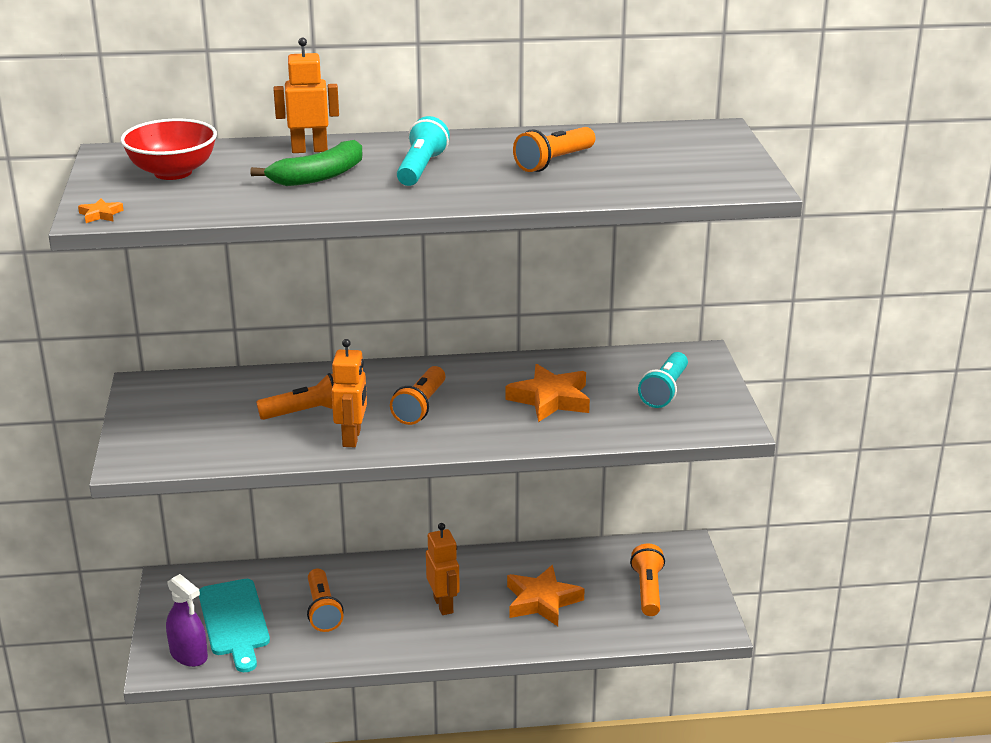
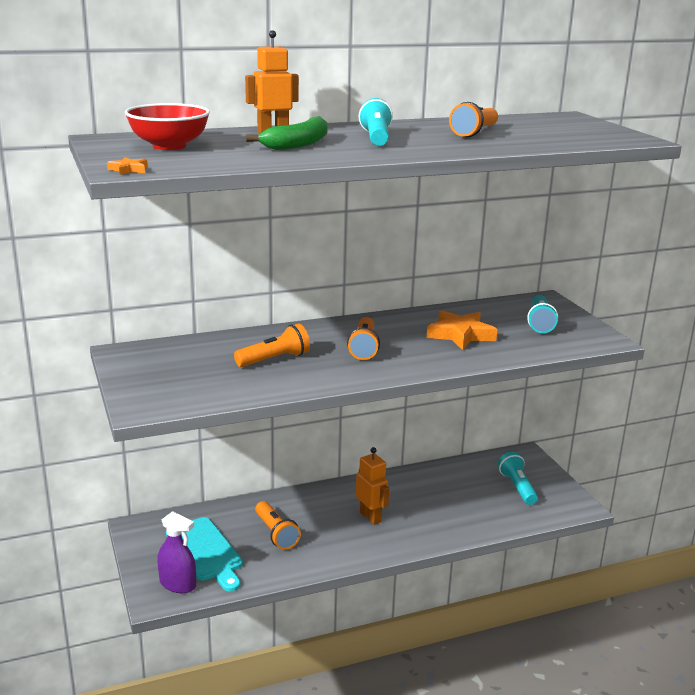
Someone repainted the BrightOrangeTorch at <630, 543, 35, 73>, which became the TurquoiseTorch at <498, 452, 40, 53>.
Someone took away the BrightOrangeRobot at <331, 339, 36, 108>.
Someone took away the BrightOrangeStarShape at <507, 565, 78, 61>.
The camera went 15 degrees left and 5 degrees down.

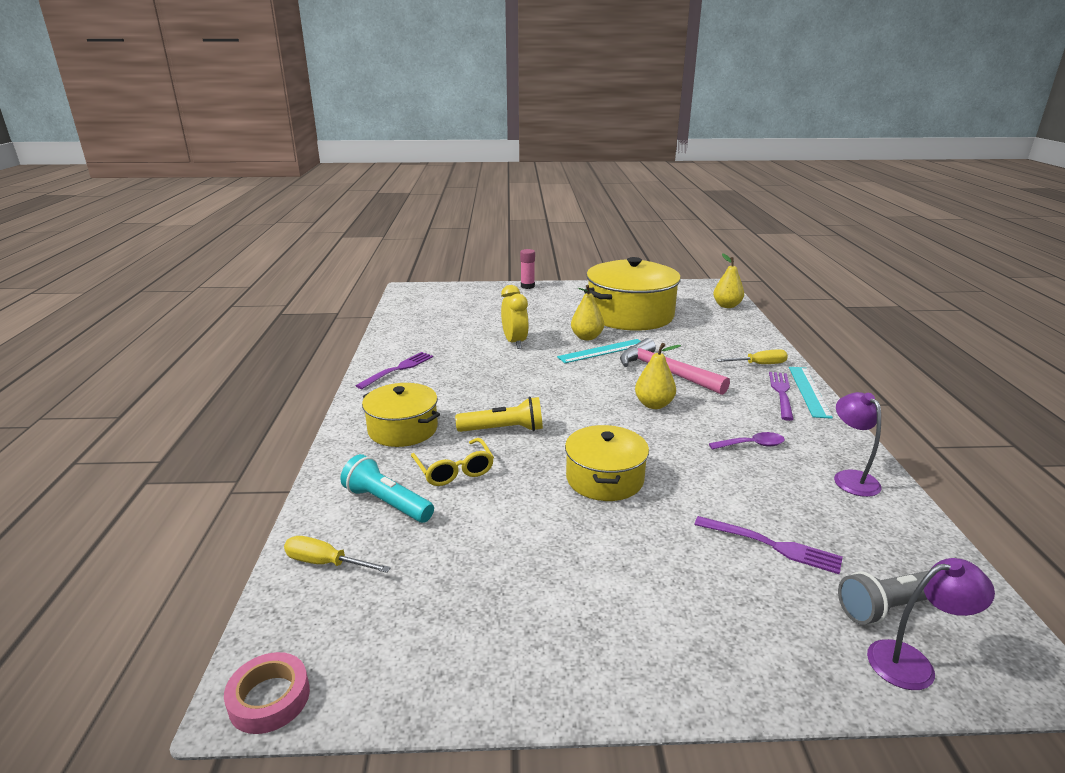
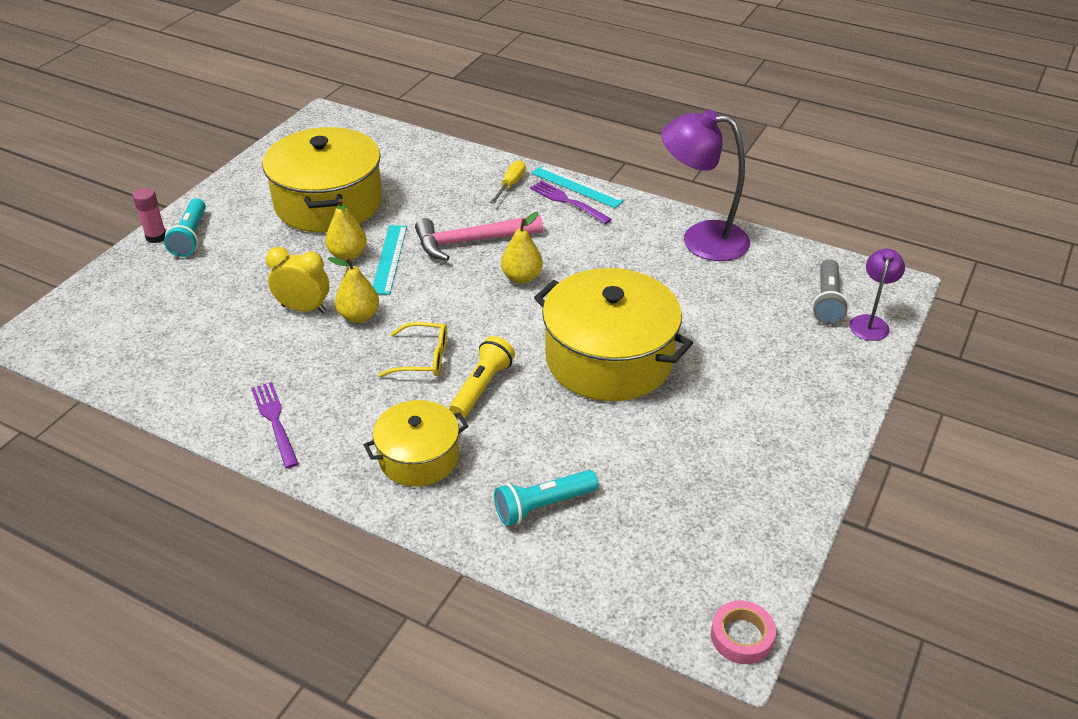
Someone put down the TurquoiseTorch at <164, 198, 42, 59>.
Someone carried the YellowPearFruit from <713, 253, 31, 55> to <328, 257, 51, 66>.
Someone carried the YellowGlasses from <411, 438, 83, 48> to <378, 322, 69, 55>.
Someone scaled the YellowCookingPot at <565, 425, 84, 76> by 1.75.
Someone scaled the VioletLamp at <834, 392, 48, 105> by 1.85.
Someone took away the YellowHandScrewdriver at <284, 536, 107, 37>.
Someone took away the VioletTableFork at <694, 516, 149, 58>.
Someone took away the VioletSpoon at <709, 432, 76, 18>.
The camera went 60 degrees left and 15 degrees up.

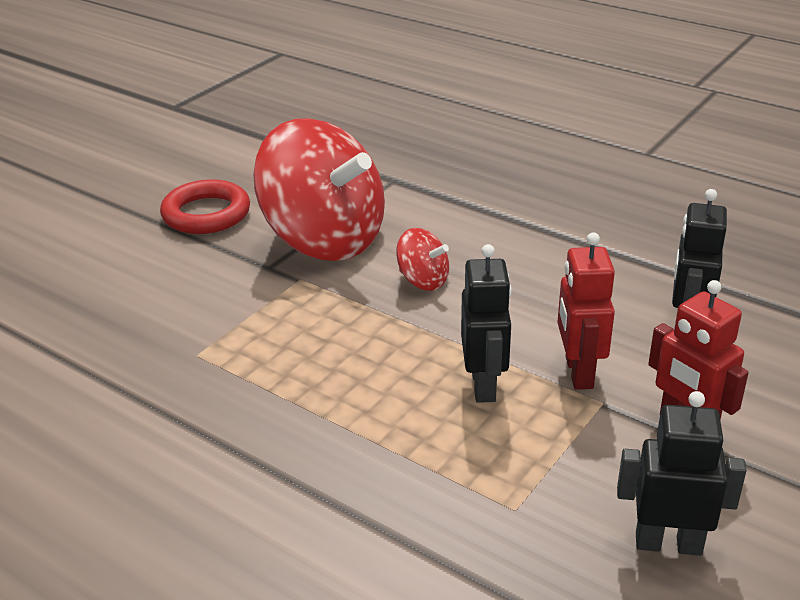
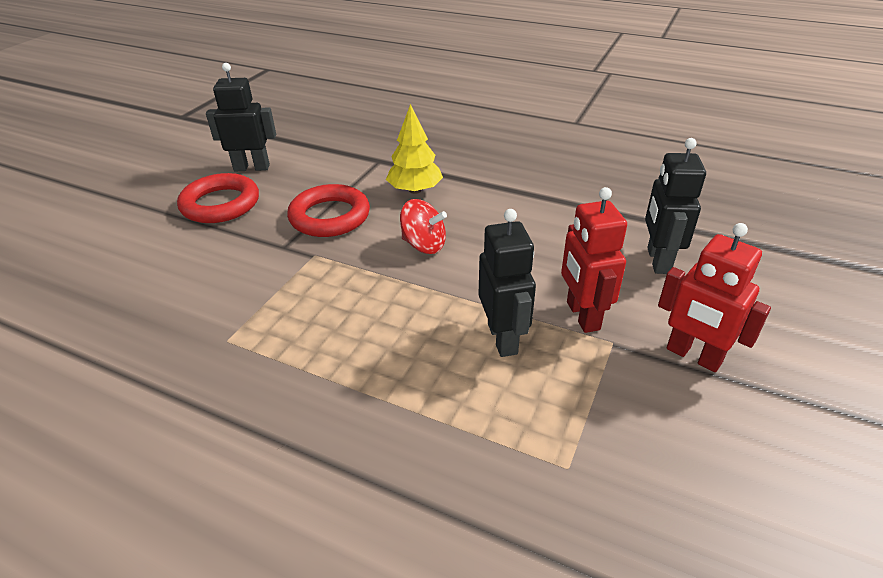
Someone carried the JetBlackRobot from <617, 391, 130, 165> to <206, 63, 70, 108>.
Someone swapped the RedSpinningTop at <253, 118, 132, 143> for the RedTorus at <287, 184, 83, 53>.
Someone put down the YellowToyTree at <386, 104, 57, 90>.
The camera went 10 degrees left and 5 degrees up.

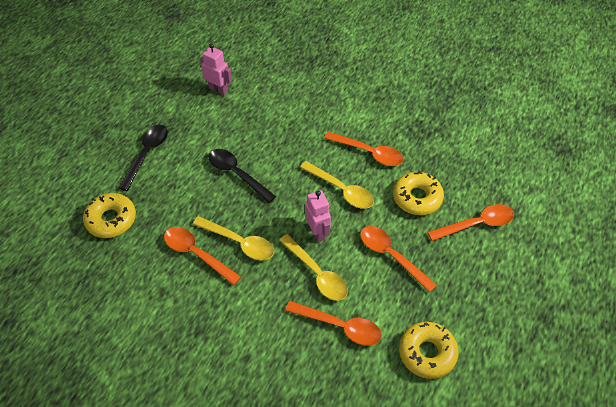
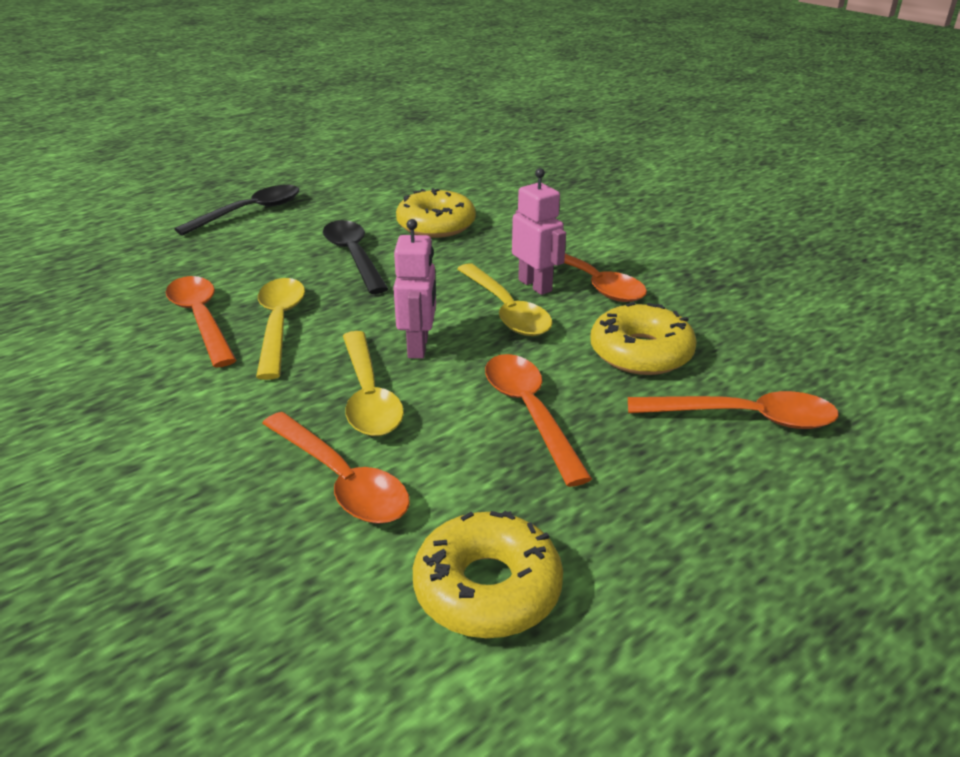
Someone rotated the YellowSpoon at <193, 216, 81, 45> by 150 degrees counterclockwise.
Someone carried the YellowDoughnut from <83, 193, 53, 45> to <396, 188, 80, 50>.
Someone carried the RosyRobot from <200, 44, 32, 51> to <512, 168, 54, 127>.
The camera went 25 degrees right and 20 degrees down.

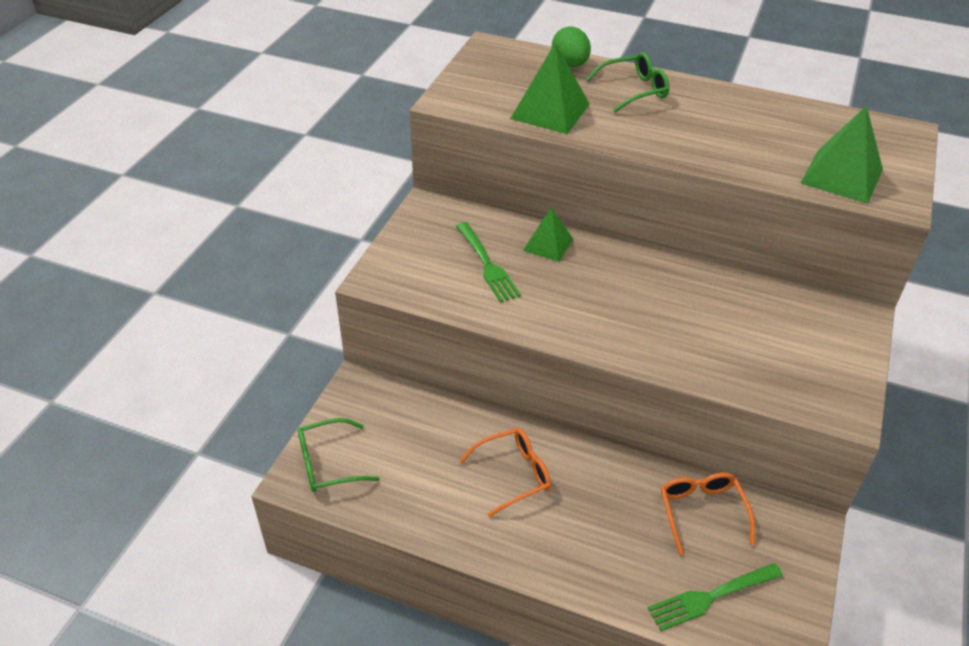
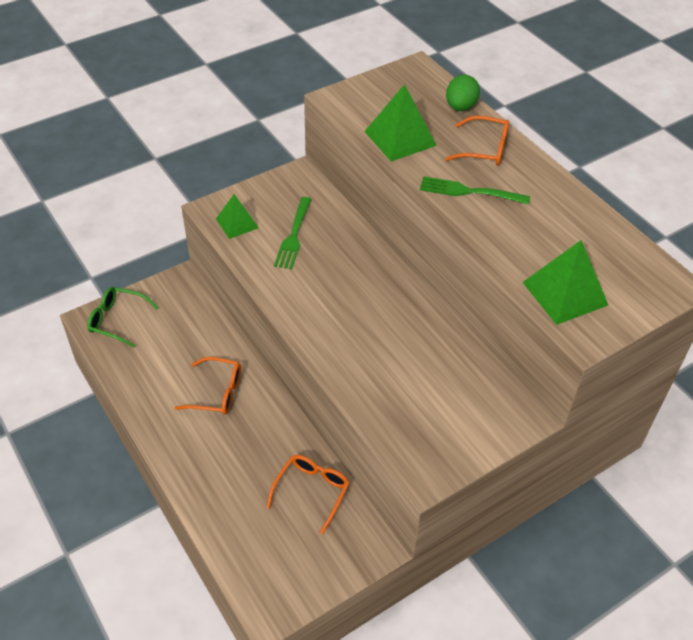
Someone carried the EmeraldSolidPyramid from <523, 207, 50, 55> to <216, 194, 43, 45>.
Someone carried the EmeraldTableFork from <648, 563, 135, 68> to <420, 176, 110, 29>.
Someone repainted the EmeraldGlasses at <586, 52, 84, 61>, which became the BrightOrangeGlasses at <445, 116, 64, 50>.
The camera went 35 degrees right and 5 degrees up.

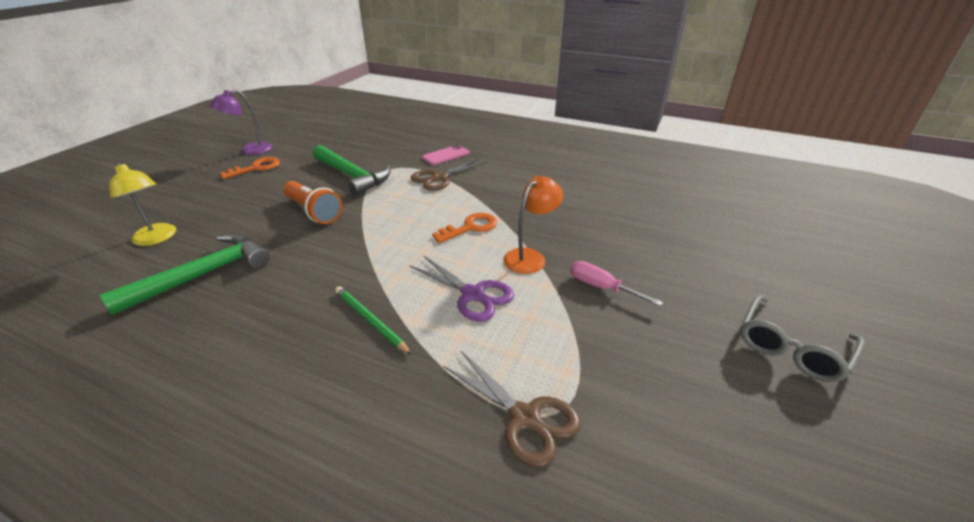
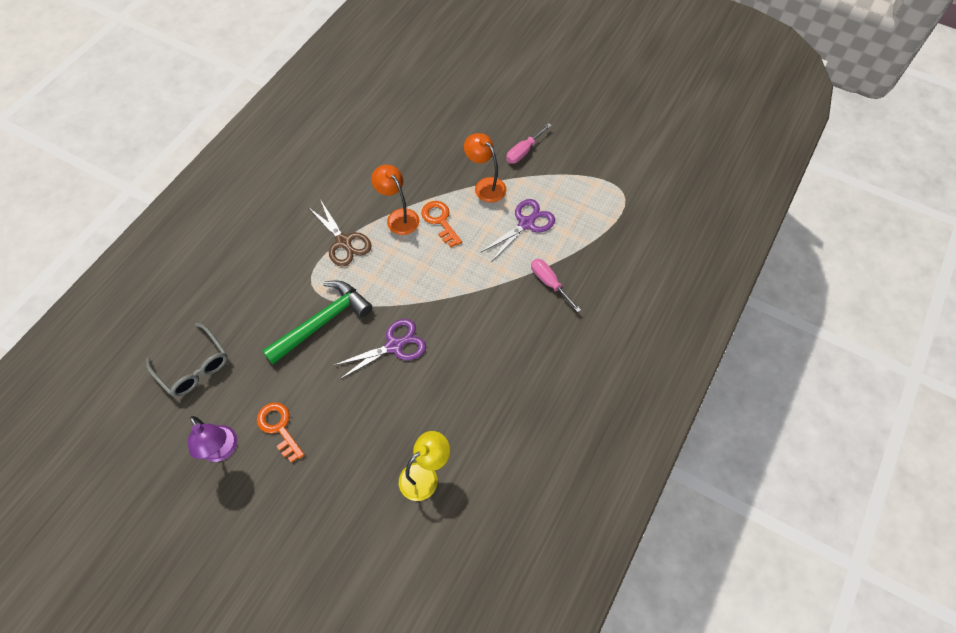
Someone carried the GreyGlasses from <741, 295, 124, 87> to <146, 323, 82, 74>.
Someone swapped the BrightOrangeTorch at <283, 181, 59, 43> for the VioletShears at <332, 319, 94, 61>.
Someone put down the BrightOrangeLamp at <371, 165, 48, 70>.
Someone swapped the EmeraldWoodenPencil at <335, 286, 77, 69> for the RosyHandScrewdriver at <531, 259, 50, 54>.
Someone took away the EmeraldClawHammer at <100, 233, 170, 82>.
Someone took away the RosyMobilePhone at <422, 145, 48, 20>.
Someone took away the DarkBrownShears at <443, 351, 138, 116>.
The camera went 85 degrees left and 25 degrees up.

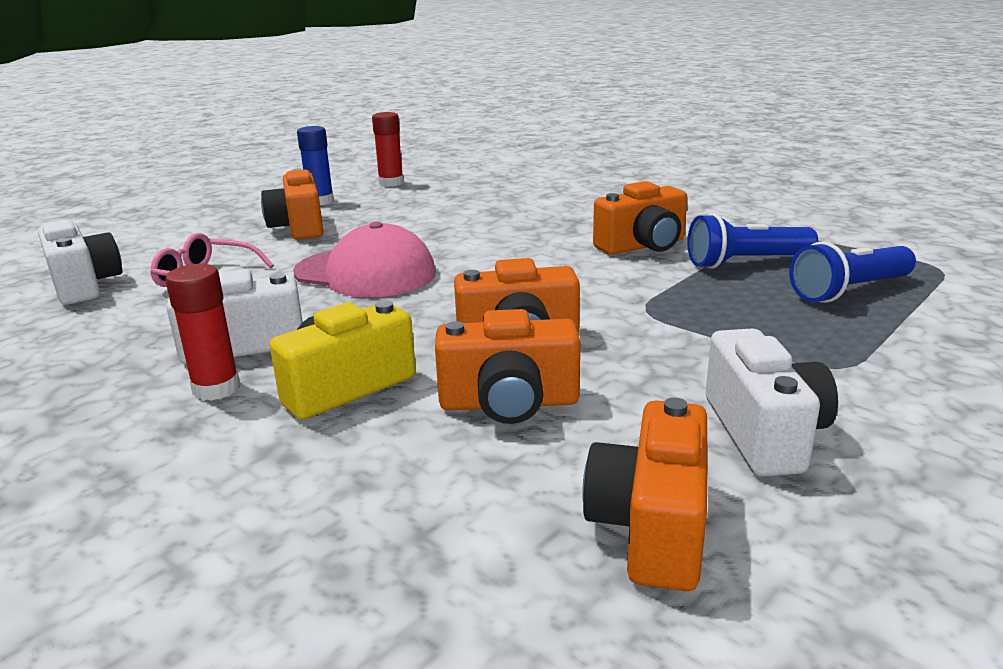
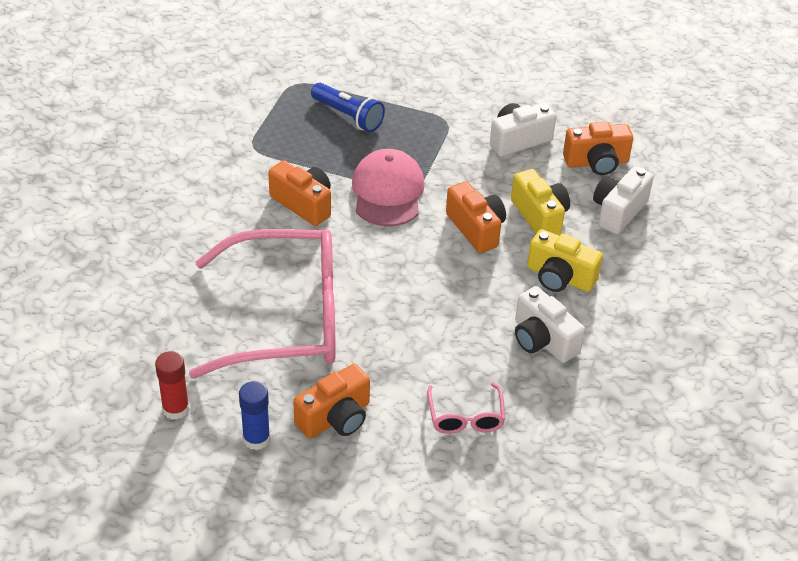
Someone put down the RosyGlasses at <189, 229, 147, 149>.
Someone carried the RosyCap from <293, 222, 143, 75> to <352, 149, 73, 77>.
Someone repainted the BrightOrangePhotoCamera at <435, 309, 145, 115>, which became the YellowPhotoCamera at <511, 169, 59, 66>.
Someone carried the PureWhitePhotoCamera from <38, 220, 84, 85> to <593, 166, 61, 68>.
Someone took away the RedGlue at <165, 264, 75, 137>.
Someone took away the BlueTorch at <687, 213, 131, 56>.
The camera went 115 degrees left and 20 degrees up.

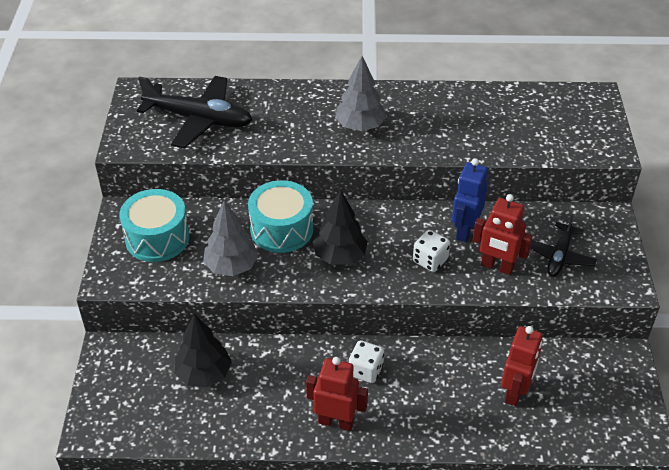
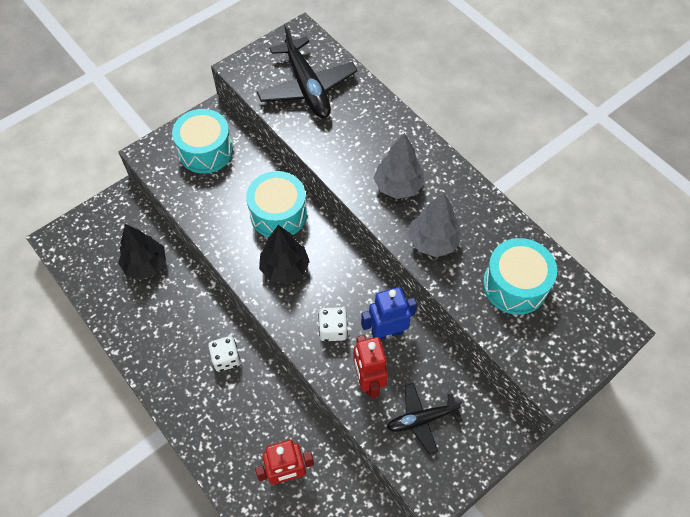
Someone carried the GreyToyTree from <203, 200, 56, 76> to <409, 193, 53, 64>.
Someone put down the TurquoiseDrum at <483, 238, 74, 77>.
Someone took away the RedRobot at <306, 357, 62, 74>.
The camera went 50 degrees right and 15 degrees up.

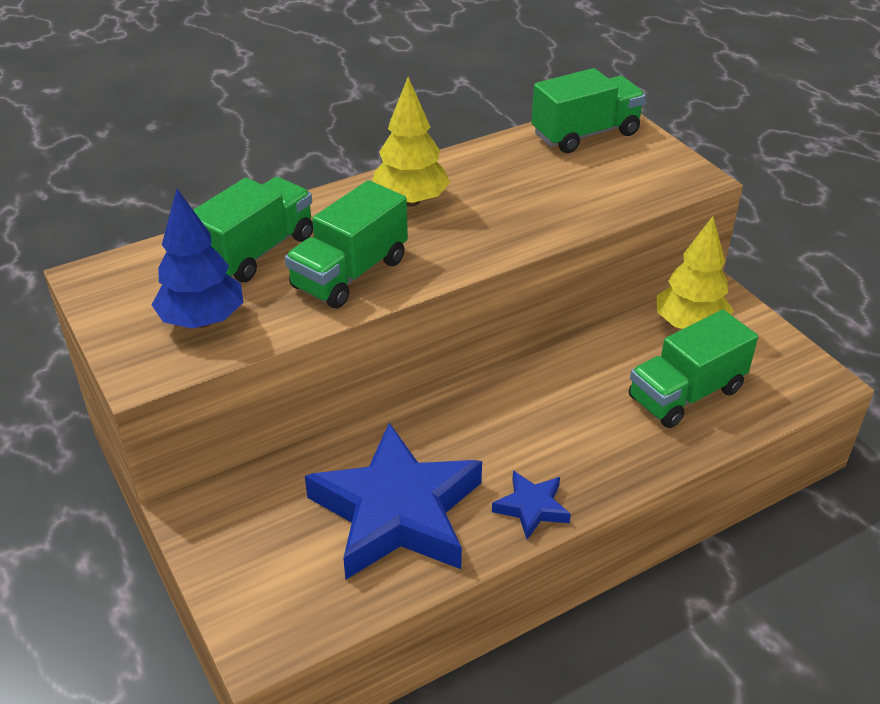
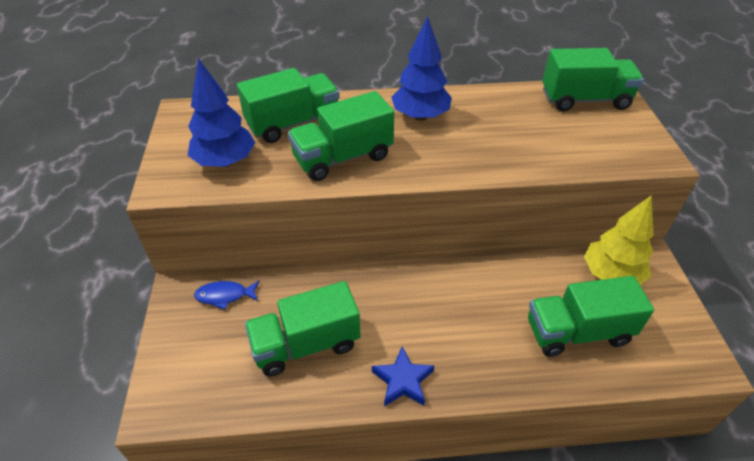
Someone put down the BlueFishFigure at <194, 281, 65, 29>.
Someone swapped the BlueStarShape at <305, 423, 177, 156> for the EmeraldTruck at <245, 281, 115, 95>.
Someone repainted the YellowToyTree at <372, 77, 78, 130>, which became the BlueToyTree at <391, 16, 61, 105>.
The camera went 25 degrees right and 5 degrees up.

